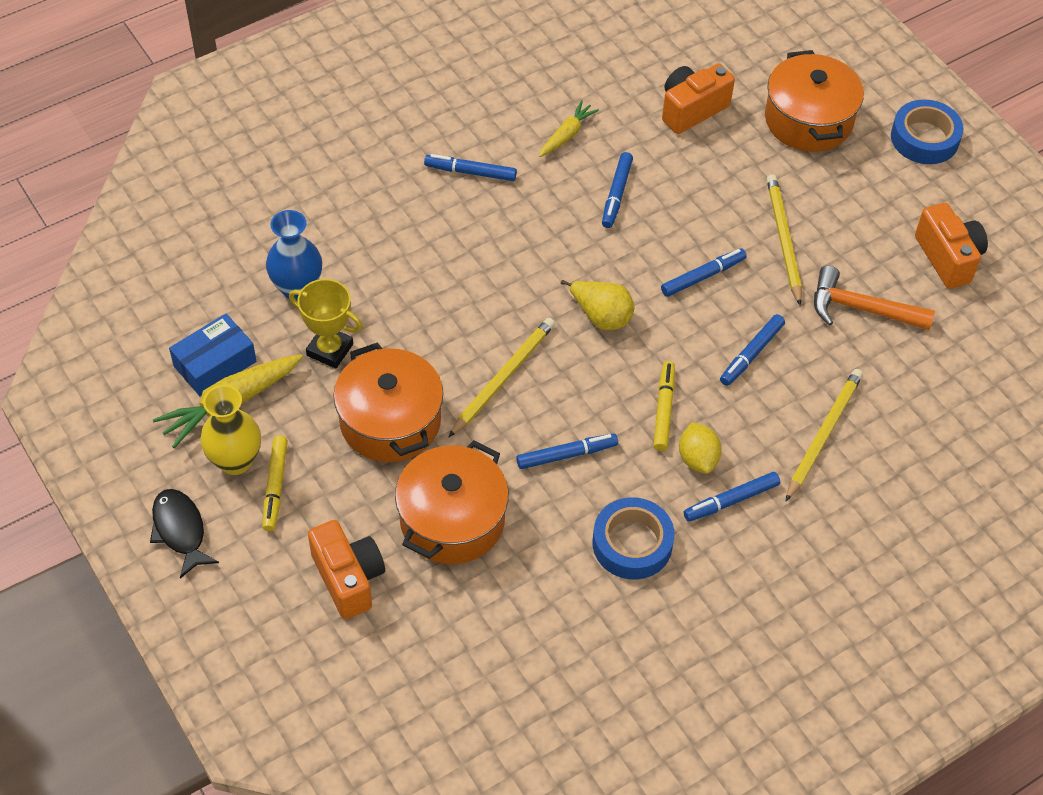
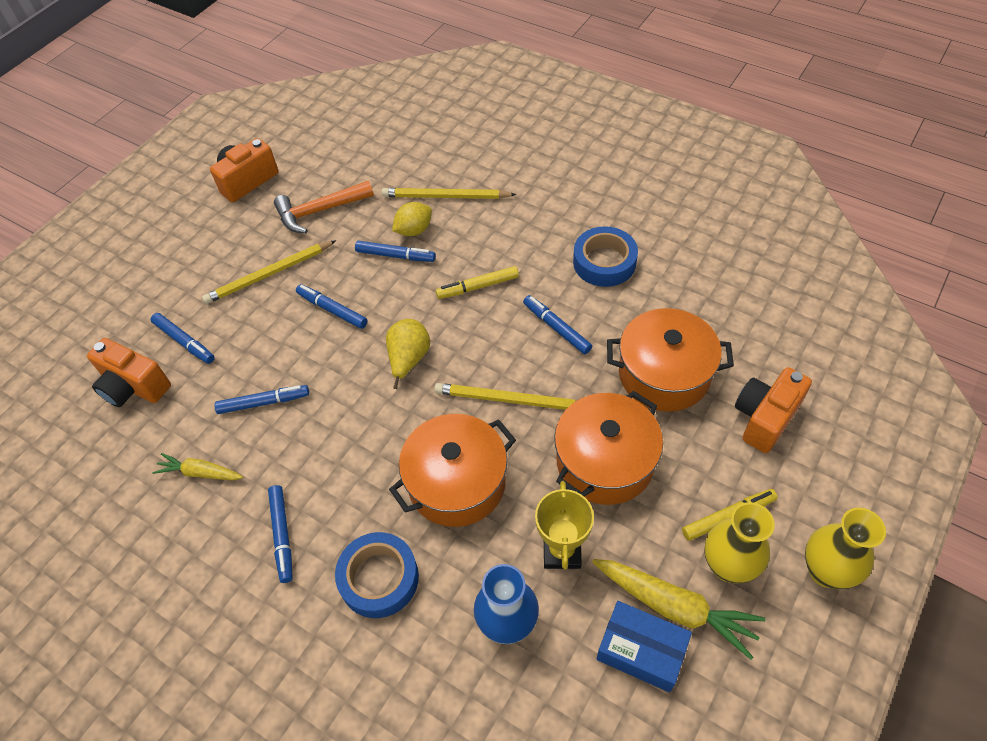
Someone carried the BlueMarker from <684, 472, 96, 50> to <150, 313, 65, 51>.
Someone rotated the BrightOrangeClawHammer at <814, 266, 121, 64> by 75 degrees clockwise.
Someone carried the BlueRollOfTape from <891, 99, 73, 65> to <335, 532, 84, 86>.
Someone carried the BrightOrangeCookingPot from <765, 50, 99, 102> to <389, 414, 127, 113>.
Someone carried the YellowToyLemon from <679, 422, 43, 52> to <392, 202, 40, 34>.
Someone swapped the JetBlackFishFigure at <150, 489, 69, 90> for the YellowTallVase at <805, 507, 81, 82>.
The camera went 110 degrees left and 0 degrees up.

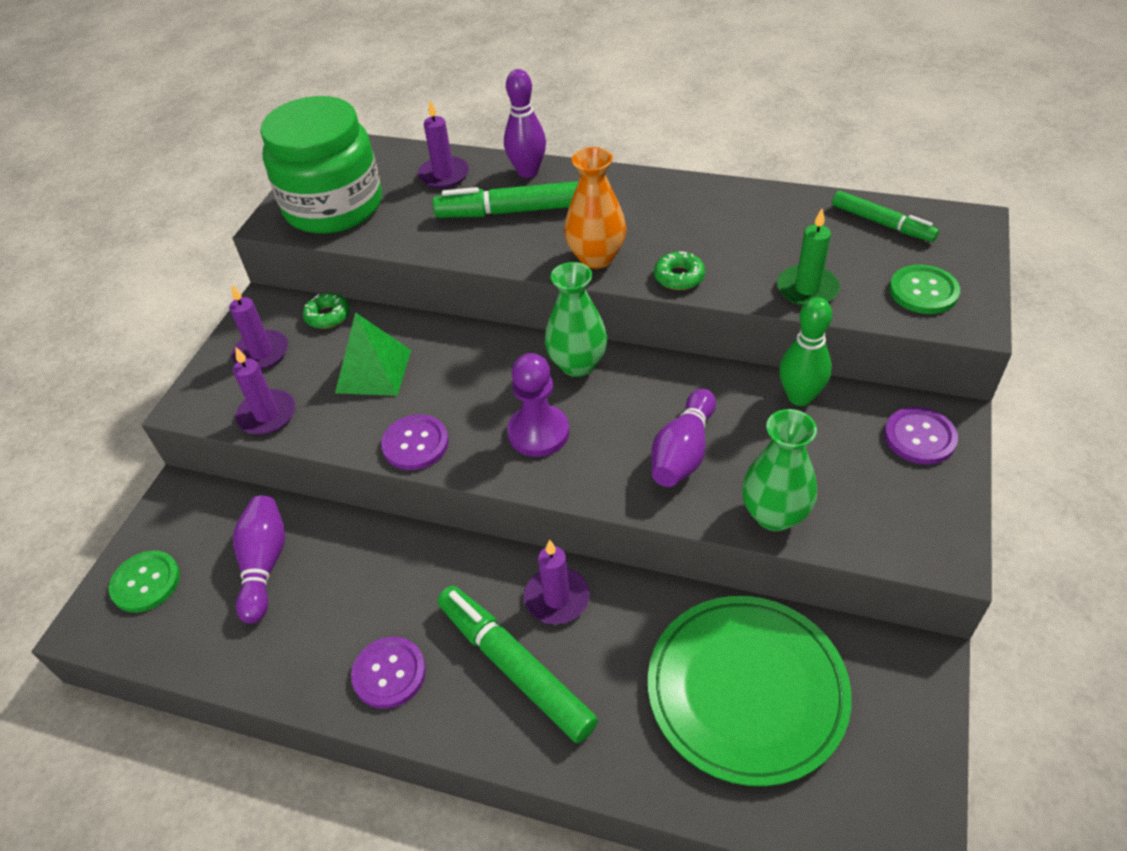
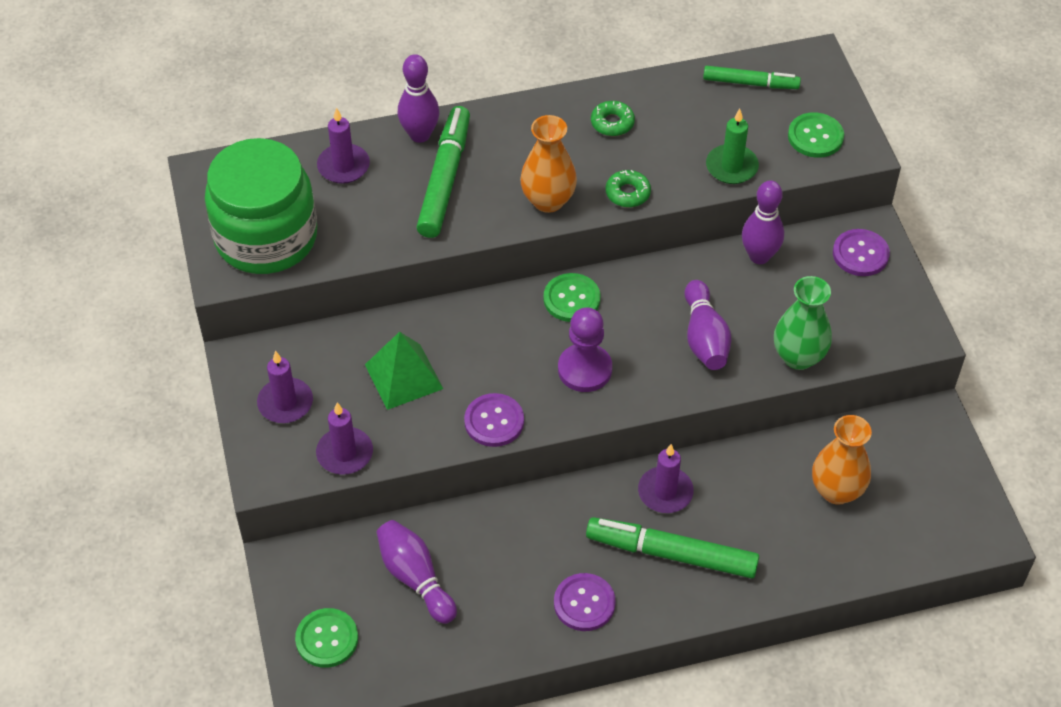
Someone rotated the EmeraldMarker at <433, 181, 145, 37> by 135 degrees clockwise.
Someone swapped the EmeraldTallVase at <545, 262, 62, 115> for the EmeraldButton at <544, 273, 57, 49>.
Someone carried the EmeraldDoughnut from <303, 293, 47, 36> to <591, 101, 44, 35>.
Someone repainted the EmeraldTenpin at <779, 297, 53, 109>, which became the VioletTenpin at <742, 180, 42, 84>.
Someone swapped the EmeraldFlatDish at <648, 596, 204, 190> for the BrightOrangeTallVase at <812, 415, 60, 90>.
The camera went 35 degrees left and 5 degrees up.

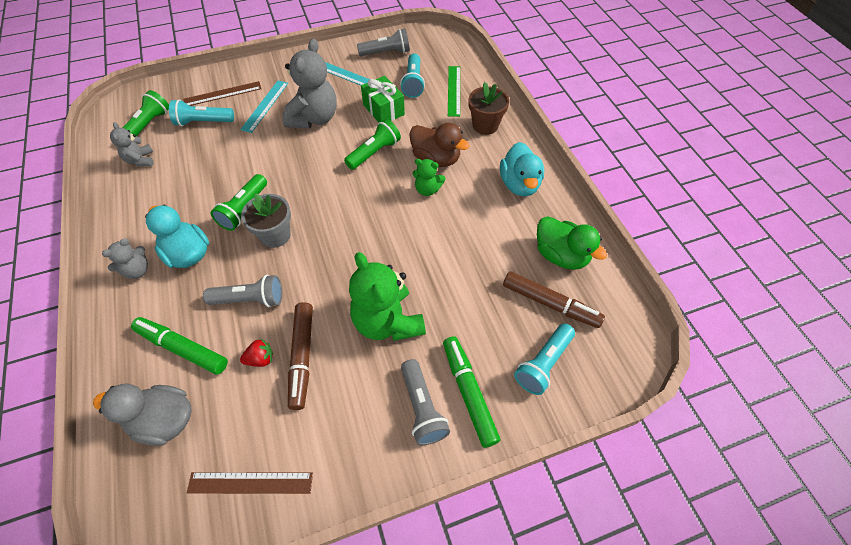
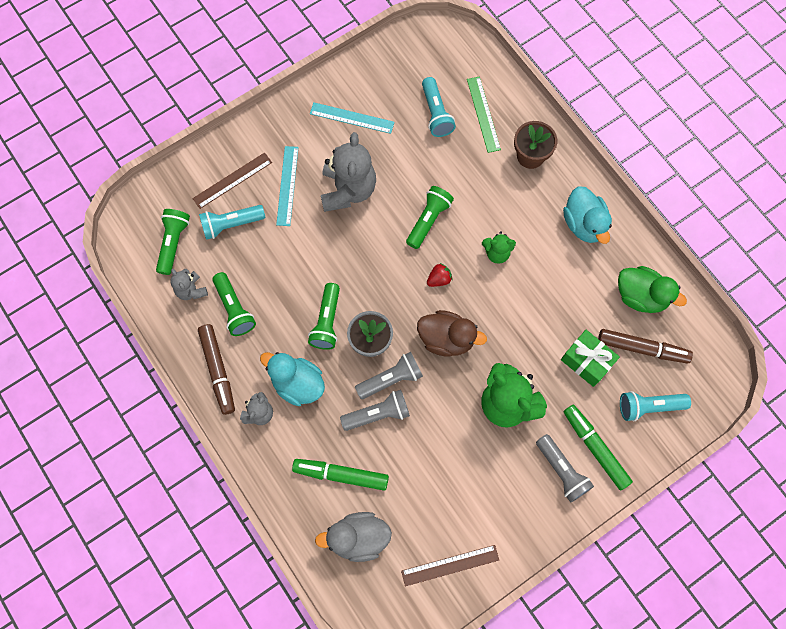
Someone carried the DarkBrownMarker from <288, 302, 25, 108> to <198, 324, 37, 91>.
Someone put down the EmeraldTorch at <212, 272, 44, 64>.
Someone carried the GreyTorch from <357, 28, 53, 28> to <355, 352, 68, 47>.
Someone carried the DarkBrownDuck from <409, 123, 61, 44> to <417, 310, 70, 47>.
Someone carried the RedBerry from <240, 339, 33, 28> to <427, 263, 25, 24>.
Someone carried the EmeraldGift from <361, 76, 44, 47> to <561, 330, 59, 57>.
Someone rotated the TurquoiseTorch at <514, 324, 61, 71> by 60 degrees clockwise.
The camera went 15 degrees left and 15 degrees up.

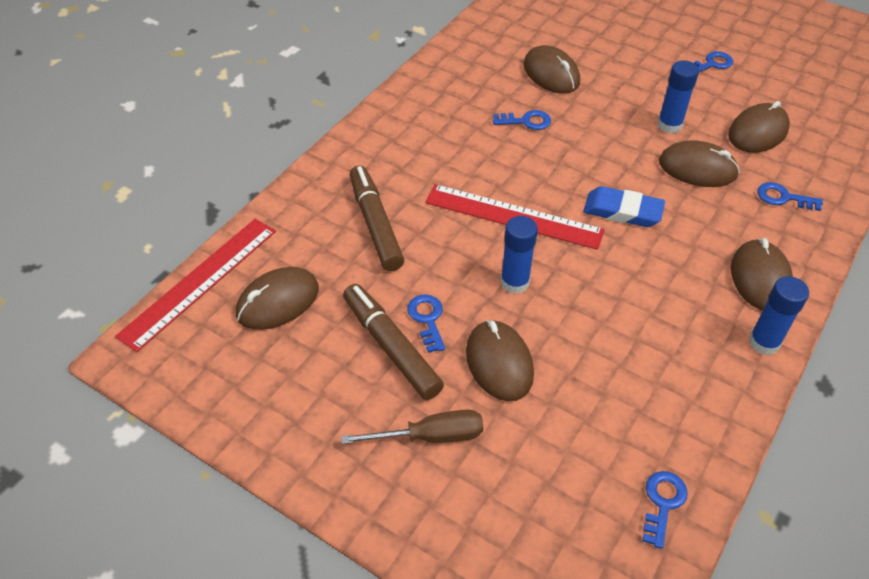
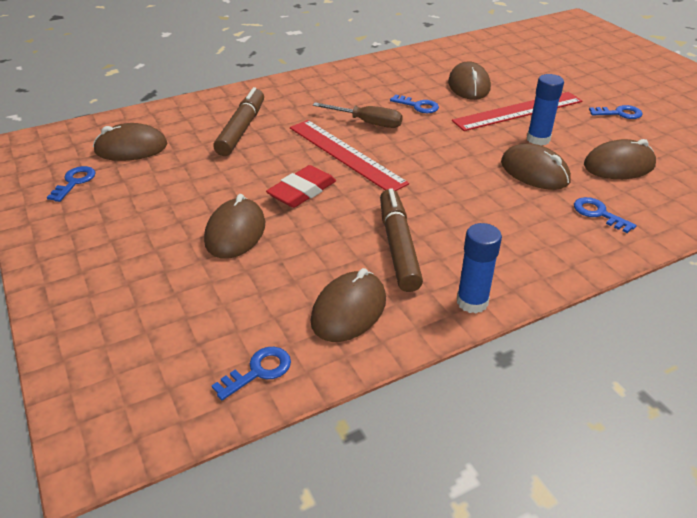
Someone carried the BlueLatchkey from <407, 294, 38, 59> to <47, 166, 49, 36>.
Someone swapped the BlueGlue at <500, 216, 38, 78> for the RedGumEraser at <266, 165, 70, 43>.
Someone carried the DarkBrownMouse from <731, 238, 62, 72> to <310, 268, 76, 74>.
Someone carried the DarkBrownHandScrewdriver from <341, 410, 142, 34> to <313, 102, 90, 26>.
Someone carried the DarkBrownMarker from <343, 284, 101, 116> to <380, 189, 43, 103>.
Someone carried the RedMeasuringStick from <115, 219, 161, 133> to <452, 92, 130, 39>.
Someone took away the BlueGumEraser at <583, 186, 82, 41>.
The camera went 30 degrees right and 10 degrees down.

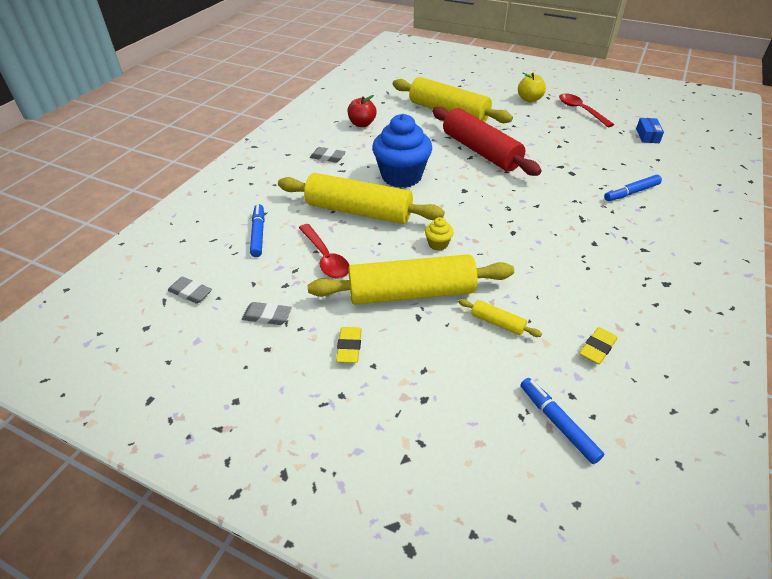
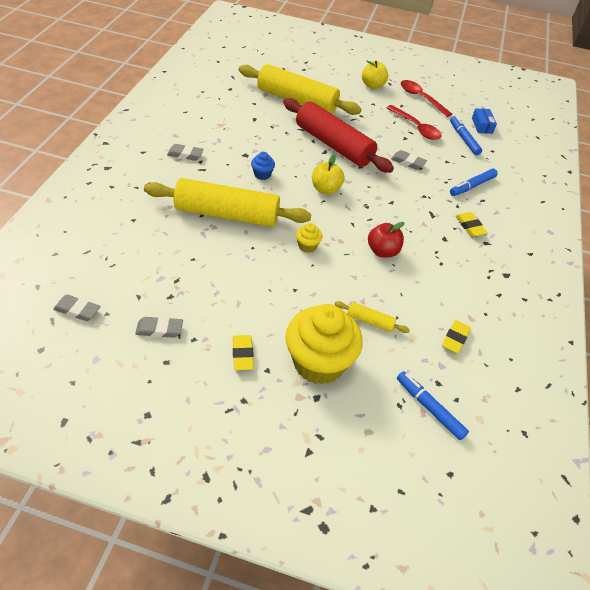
Someone scaled the BlueCupcake at <372, 114, 60, 74> by 0.42.
Someone put down the YellowCupcake at <285, 304, 78, 81>.
Someone put down the YellowAppleFruit at <312, 155, 33, 39>.
Someone carried the RedAppleFruit from <348, 95, 29, 32> to <368, 222, 36, 36>.
Someone carried the RedSpoon from <299, 224, 50, 55> to <387, 105, 55, 35>.
Someone put down the GreyGumEraser at <391, 150, 36, 20>.
Someone carried the BlueMarker from <250, 204, 14, 53> to <450, 116, 32, 39>.
Someone put down the YellowGumEraser at <455, 212, 33, 25>.
Someone took away the YellowPastryRoller at <308, 254, 206, 51>.
The camera went 15 degrees left and 5 degrees up.

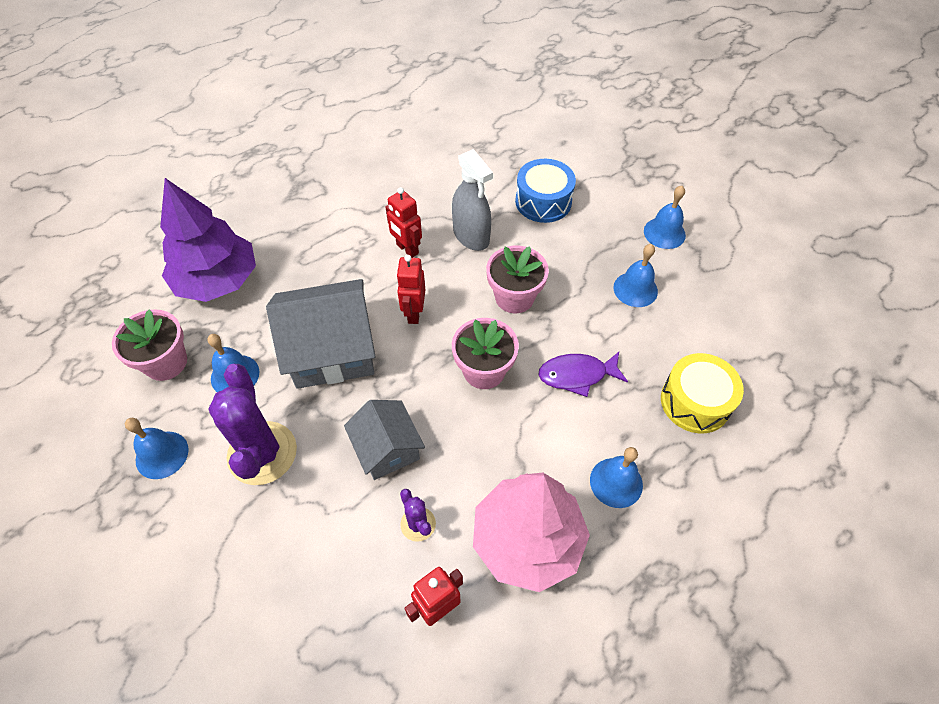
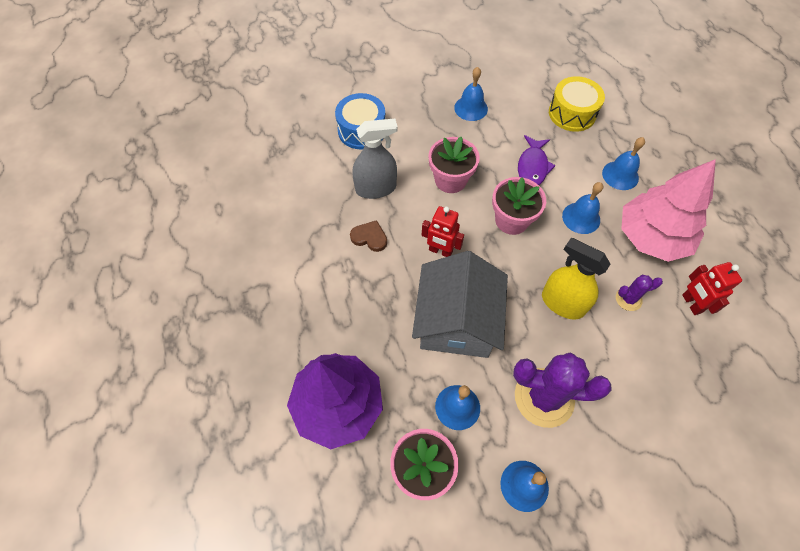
Someone swapped the RedRobot at <386, 187, 36, 71> for the DarkBrownHeartShape at <350, 220, 37, 32>.
Someone swapped the GreyCottage at <344, 400, 81, 80> for the YellowSprayCleaner at <542, 238, 68, 82>.
Someone carried the BlueSchoolBell from <644, 186, 42, 63> to <562, 182, 41, 52>.
The camera went 70 degrees left and 5 degrees up.

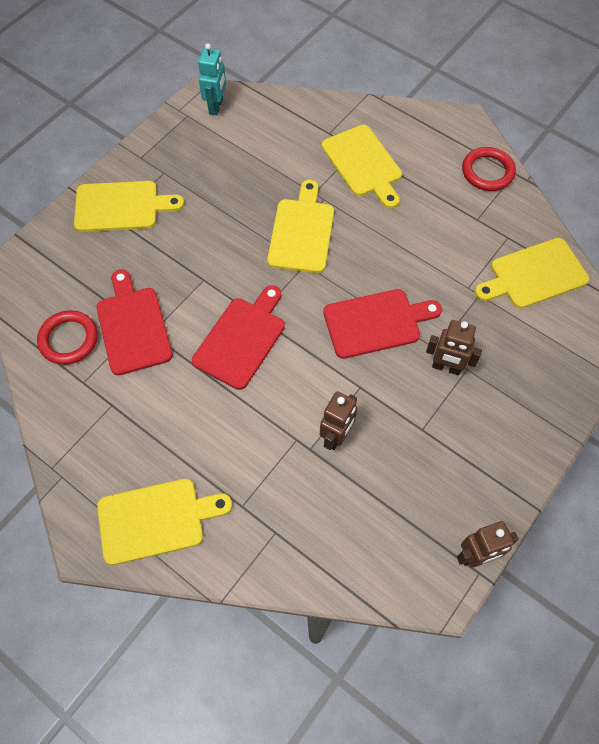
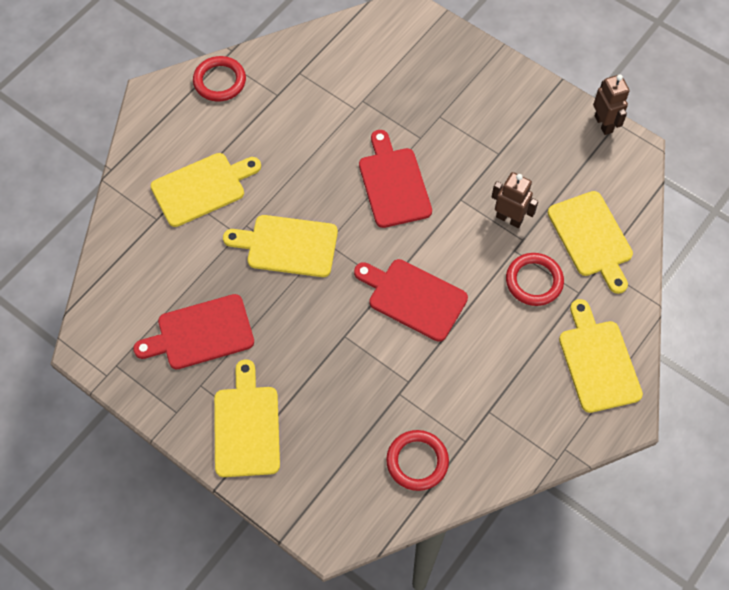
Someone carried the RedChoppingBoard from <96, 269, 77, 106> to <133, 294, 121, 75>.
Someone put down the RedTorus at <506, 253, 58, 53>.
Someone carried the YellowChoppingBoard from <475, 238, 114, 71> to <548, 191, 85, 103>.
Someone took away the TurquoiseRobot at <198, 43, 28, 72>.
Someone took away the DarkBrownRobot at <426, 320, 56, 55>.
The camera went 90 degrees left and 0 degrees up.

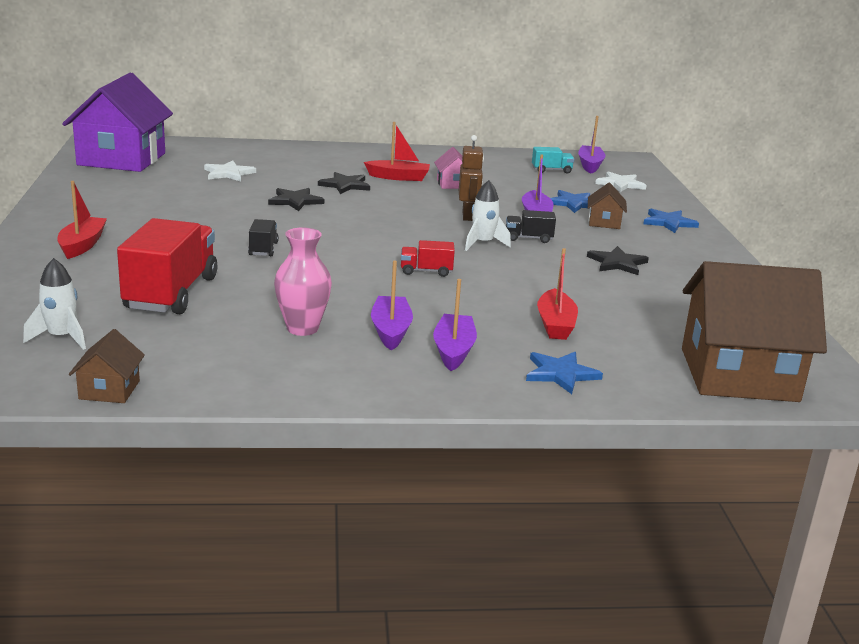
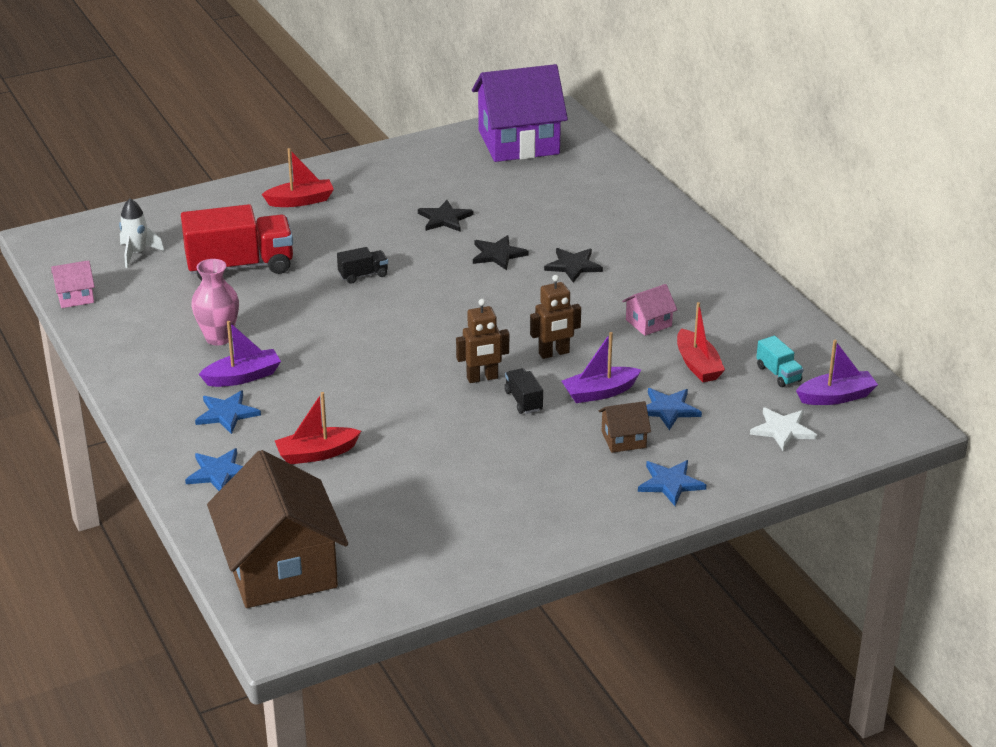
Someone repainted the DarkBrownCottage at <69, 329, 76, 74>, which became the RosyCottage at <51, 260, 44, 48>.
Someone swapped the VioletSailboat at <433, 279, 44, 92> for the BlueStarShape at <195, 390, 66, 44>.
Someone carried the JetBlackStarShape from <587, 246, 62, 29> to <418, 200, 55, 31>.
Someone swapped the PureWhiteRocket at <465, 180, 46, 71> for the DarkBrownRobot at <456, 299, 53, 84>.
Someone carried the RedSailboat from <364, 122, 66, 59> to <677, 302, 48, 80>.
Someone took away the PureWhiteStarShape at <204, 160, 52, 21>.
Someone took away the RedTruck at <401, 240, 54, 37>.
The camera went 70 degrees right and 10 degrees up.

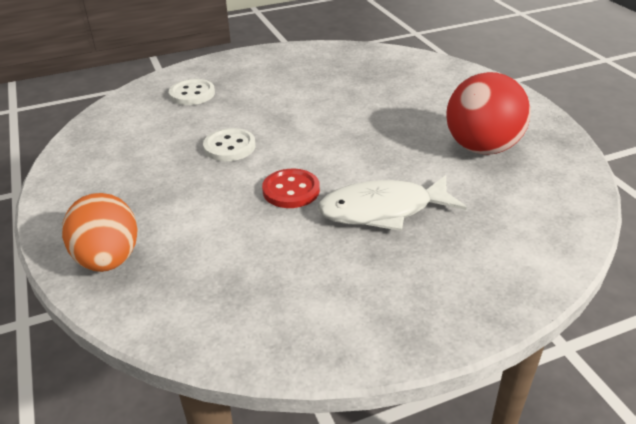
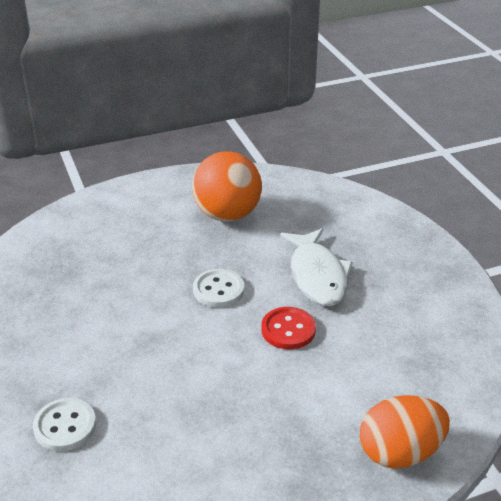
Someone repainted the RedPlayBall at <446, 72, 85, 83>, which became the BrightOrangePlayBall at <192, 151, 70, 71>.
Someone carried the PureWhiteButton from <203, 128, 53, 33> to <193, 269, 51, 39>.
The camera went 90 degrees left and 0 degrees up.

